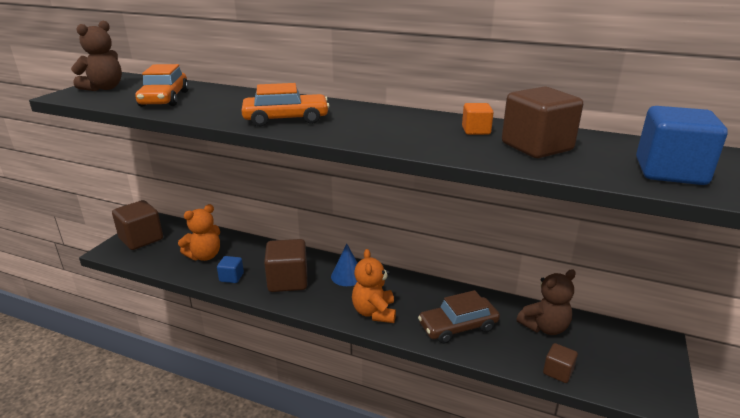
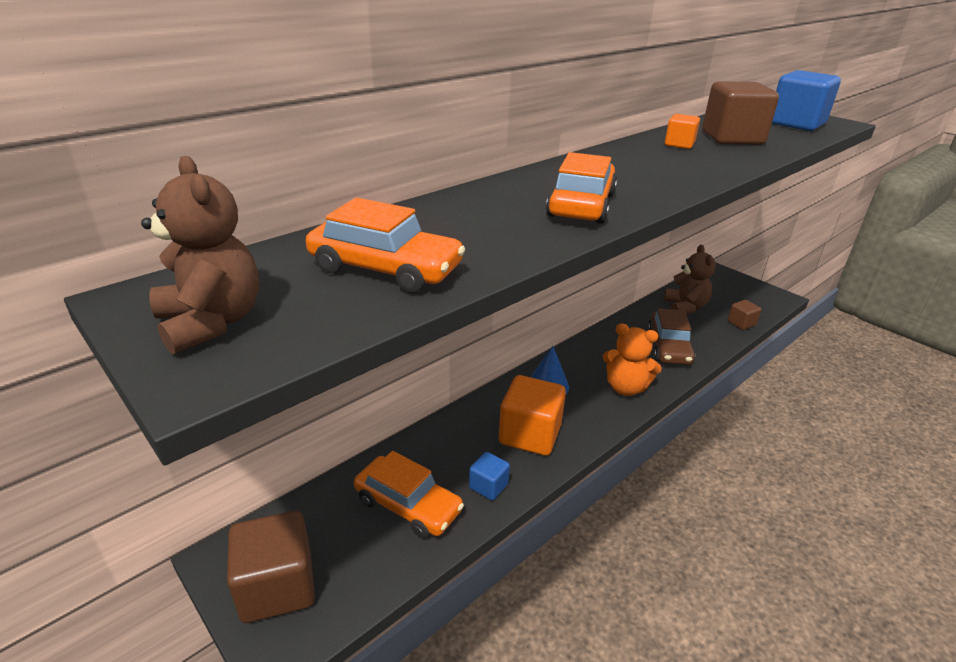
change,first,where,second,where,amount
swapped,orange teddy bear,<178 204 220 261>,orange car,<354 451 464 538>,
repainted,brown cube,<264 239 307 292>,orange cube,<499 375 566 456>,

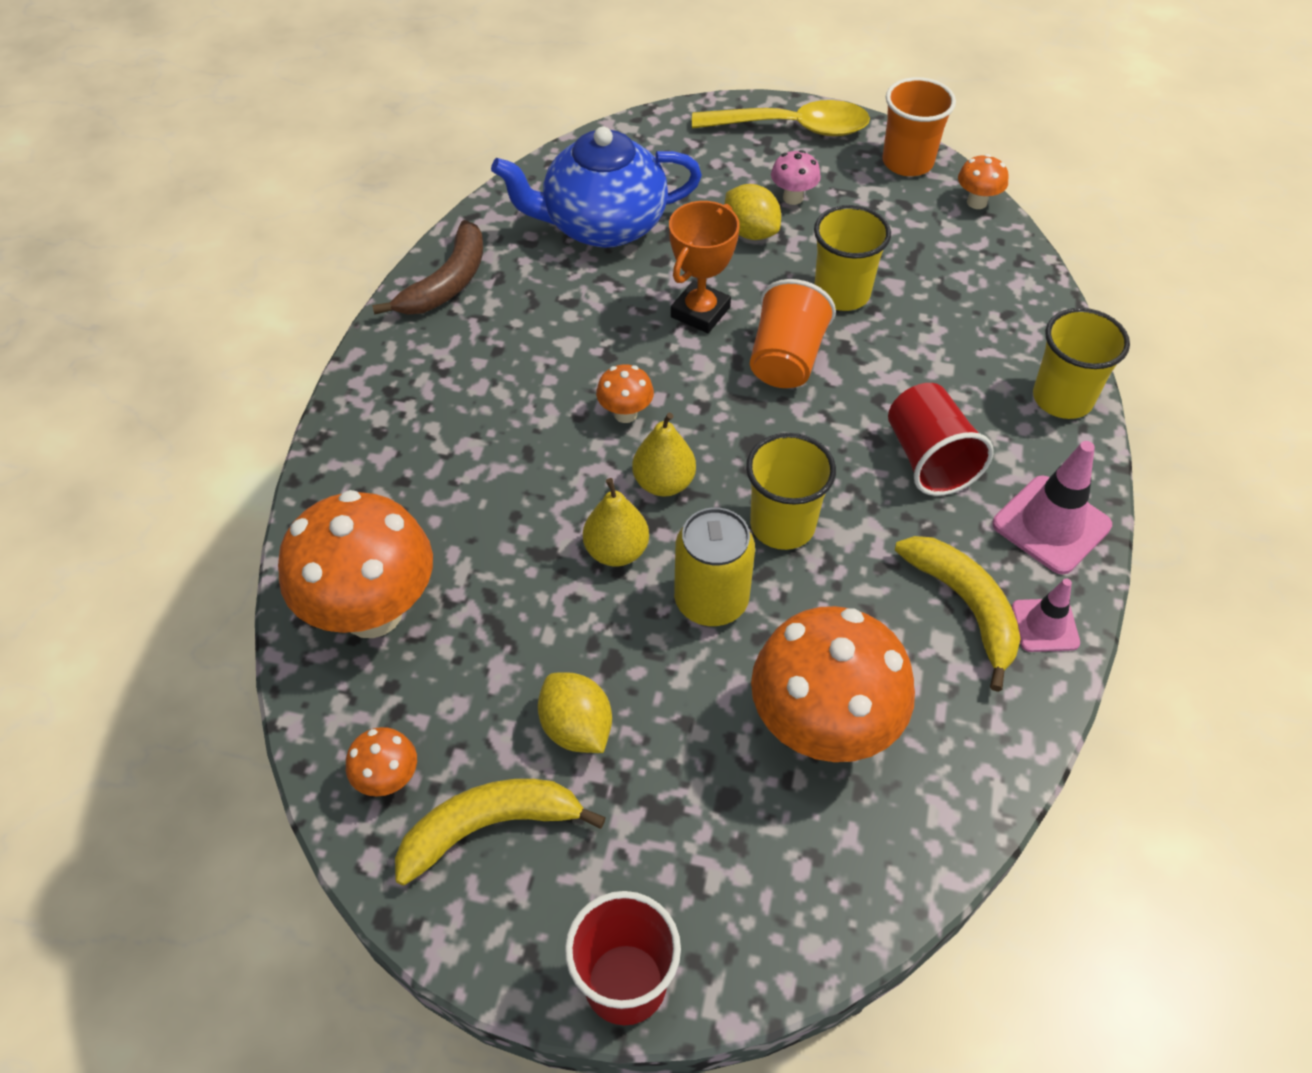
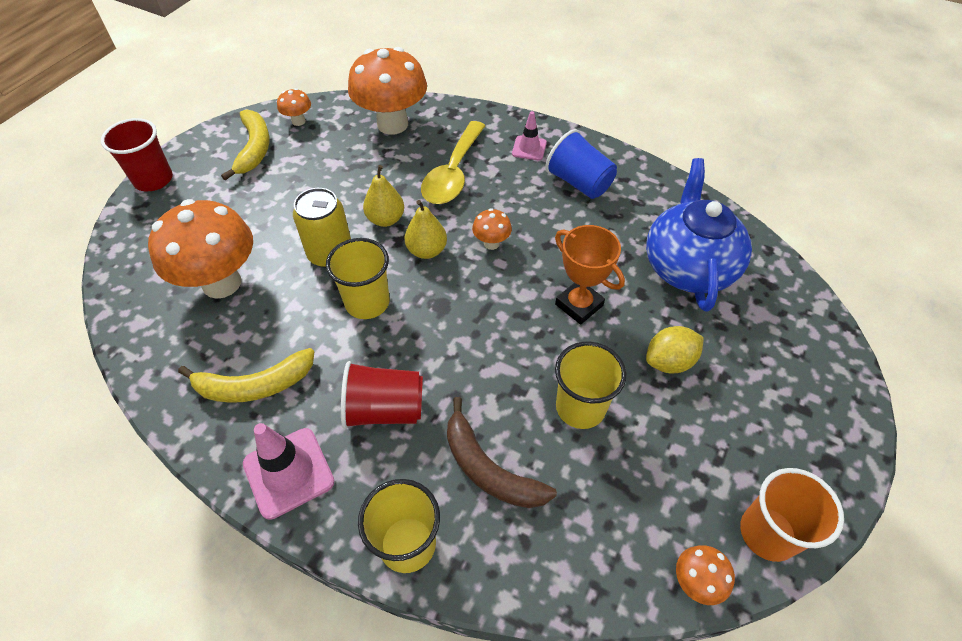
change,first,where,second,where,amount
shifted,brown banana,<372 220 483 315>,,<447 397 557 508>,
gone,yellow lemon,<538 672 612 753>,,,
shifted,yellow spoon,<692 100 870 136>,,<421 121 486 204>,
gone,orange cup,<750 279 836 388>,,,
gone,pink mushroom,<771 150 821 205>,,,
shifted,pink traffic cone,<1012 578 1080 652>,,<512 111 547 160>,
new,,,blue cup,<545 129 617 199>,

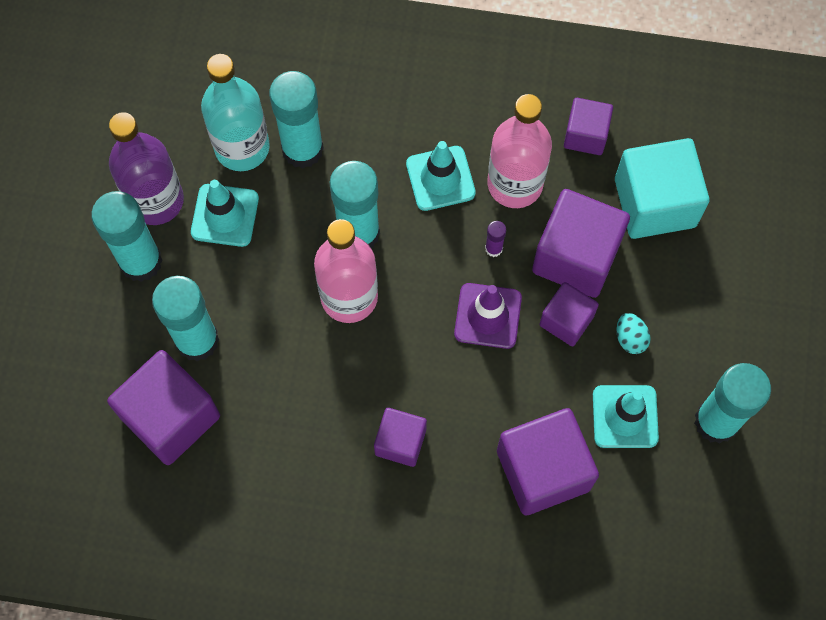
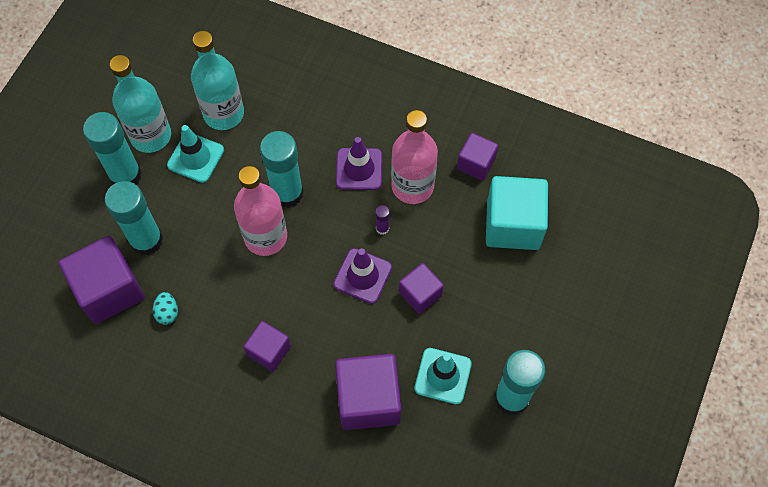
change,first,where,second,where,amount
repainted,purple bottle,<109 112 184 225>,turquoise bottle,<110 55 171 153>,
gone,turquoise glue stick,<269 71 324 168>,,,
repainted,turquoise traffic cone,<406 141 476 211>,purple traffic cone,<336 137 382 190>,
gone,purple cube,<532 189 630 298>,,,
shifted,turquoise egg,<617 313 651 354>,,<153 292 178 325>,

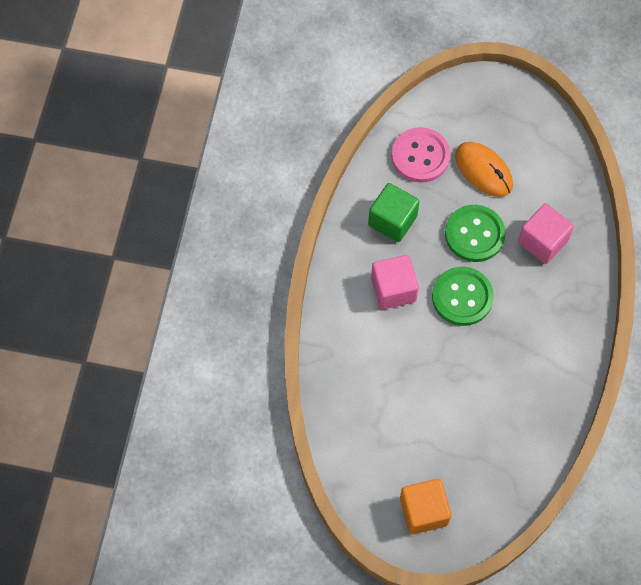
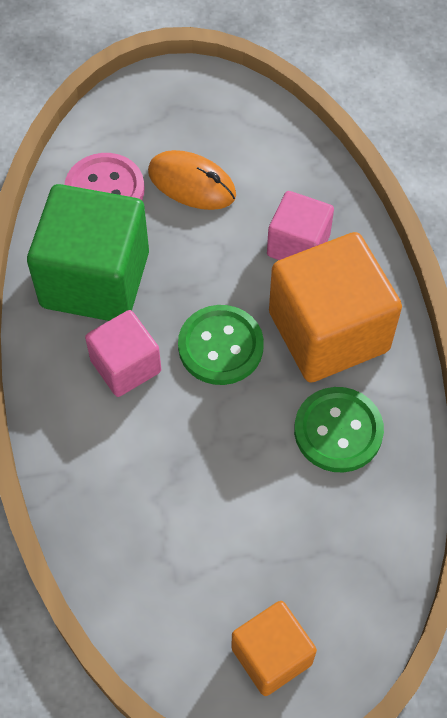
change,first,where,second,where,amount
scaled,green cube,<368 183 420 242>,,<27 184 149 321>,x1.78
shifted,green button,<445 205 506 262>,,<294 387 384 473>,
new,,,orange cube,<269 232 402 383>,

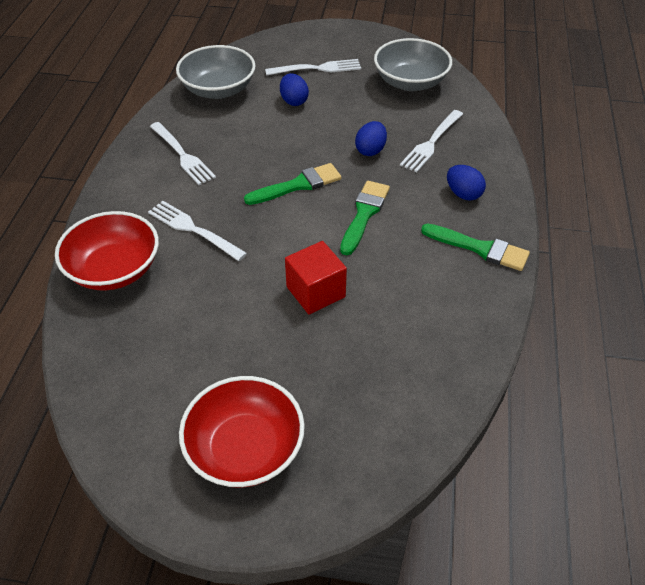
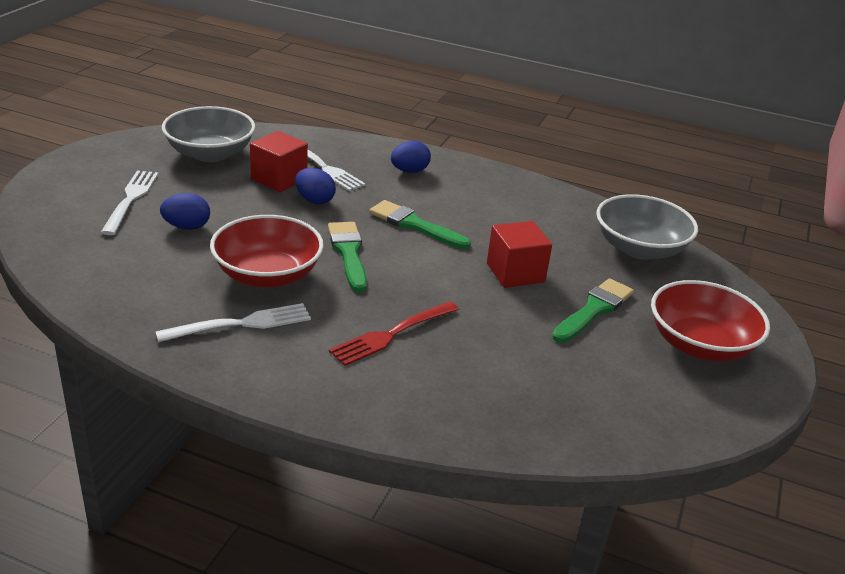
change,first,where,second,where,amount
shifted,red bowl,<55 211 159 291>,,<210 215 324 288>,
repainted,white fork,<148 201 247 261>,red fork,<329 301 459 366>,
shifted,grey bowl,<176 45 256 99>,,<596 194 698 260>,
shifted,green brush,<421 224 530 271>,,<552 278 634 343>,
new,,,red cube,<250 131 308 192>,

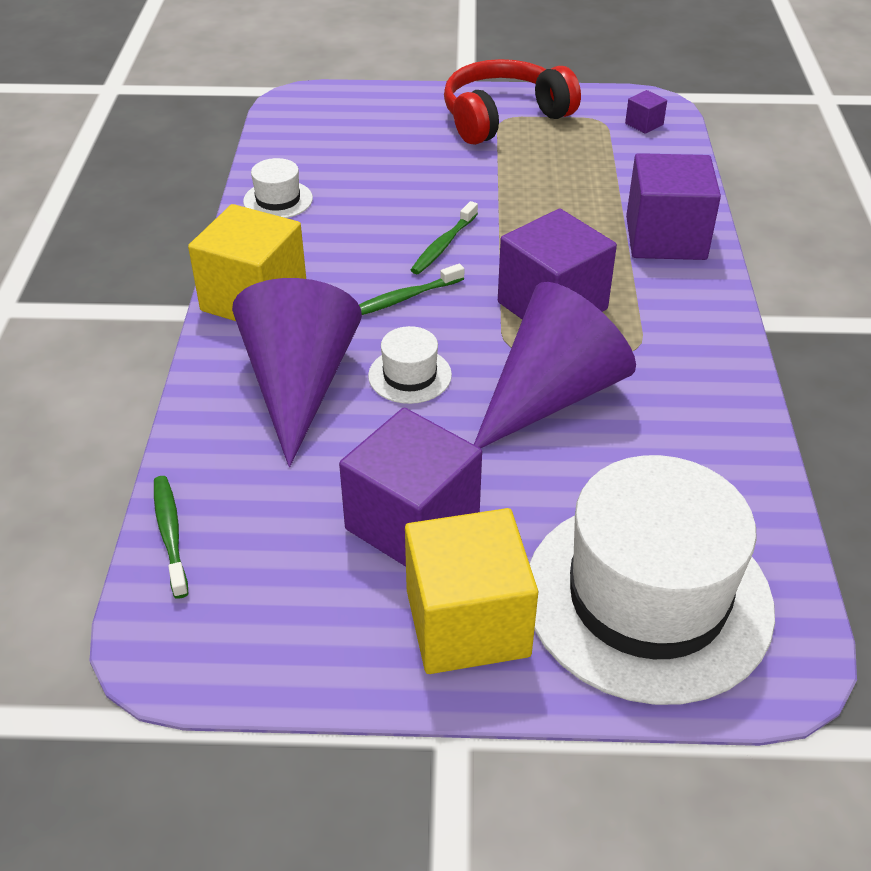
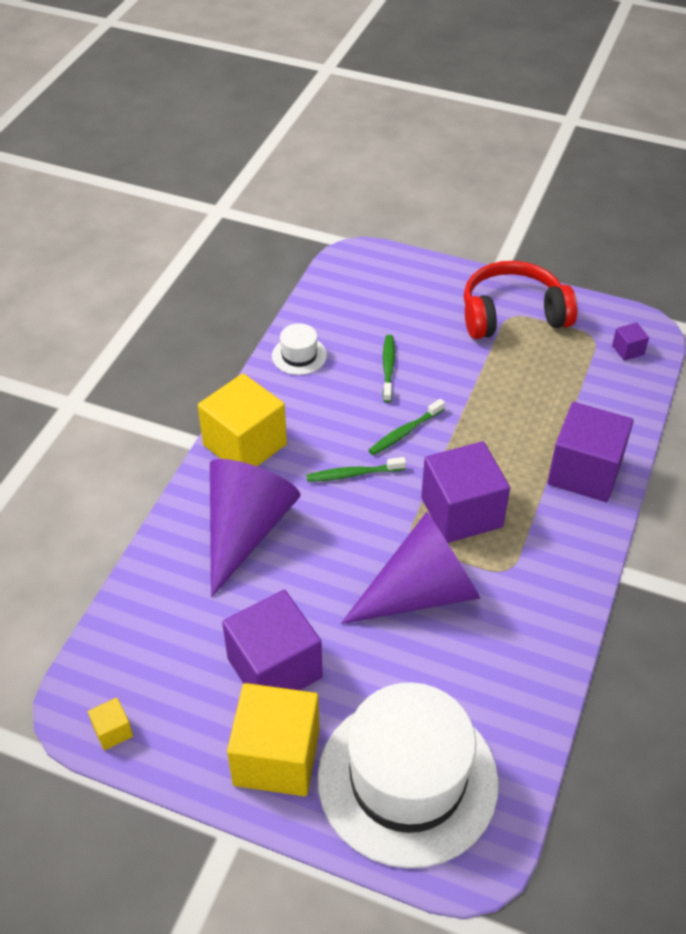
change,first,where,second,where,amount
shifted,green toothbrush,<154 476 188 599>,,<383 335 395 403>,
gone,white hat,<368 326 452 404>,,,
new,,,yellow cube,<88 698 133 750>,

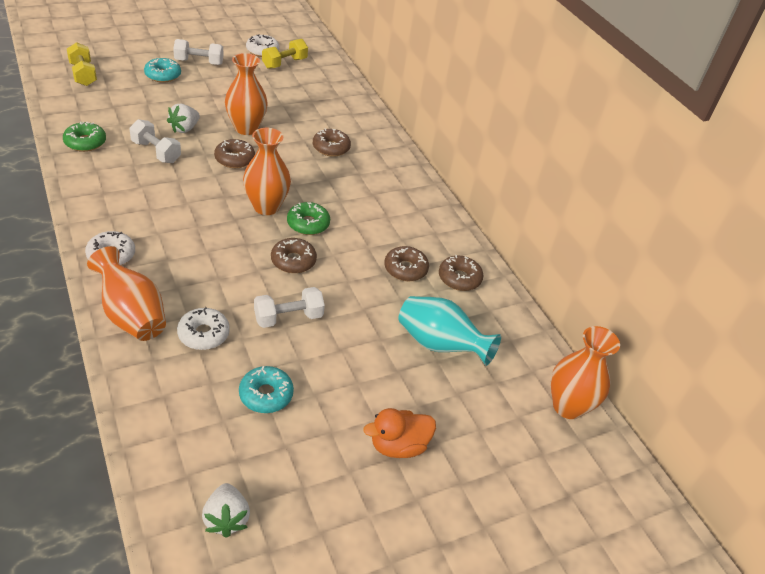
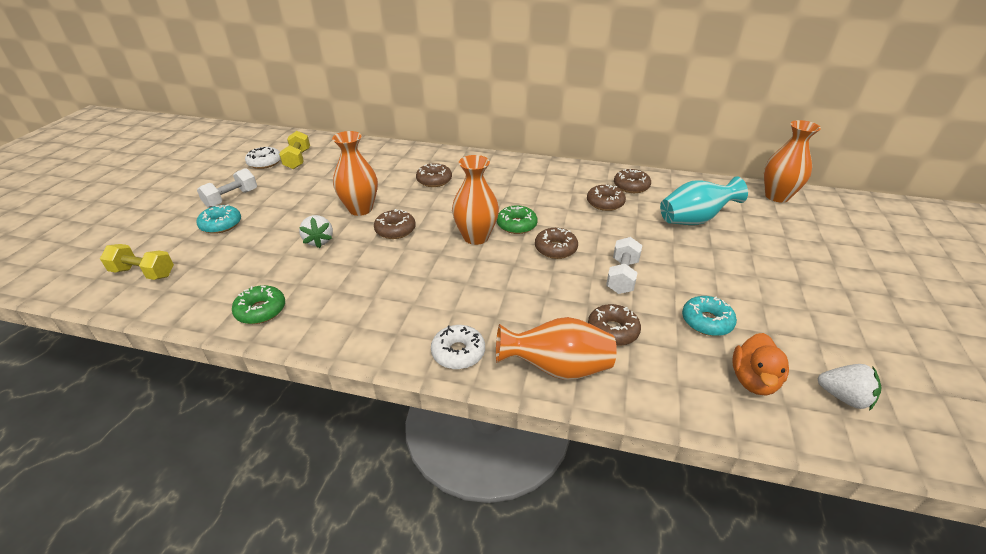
change,first,where,second,where,amount
gone,white dumbbell,<129 119 181 163>,,,
repainted,white donut,<177 307 230 350>,brown donut,<588 304 641 346>,
shifted,orange duck,<363 408 436 458>,,<732 333 789 395>,

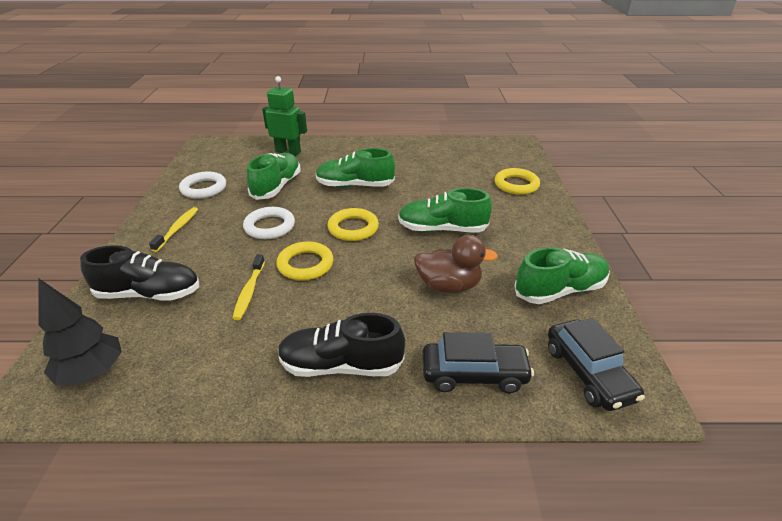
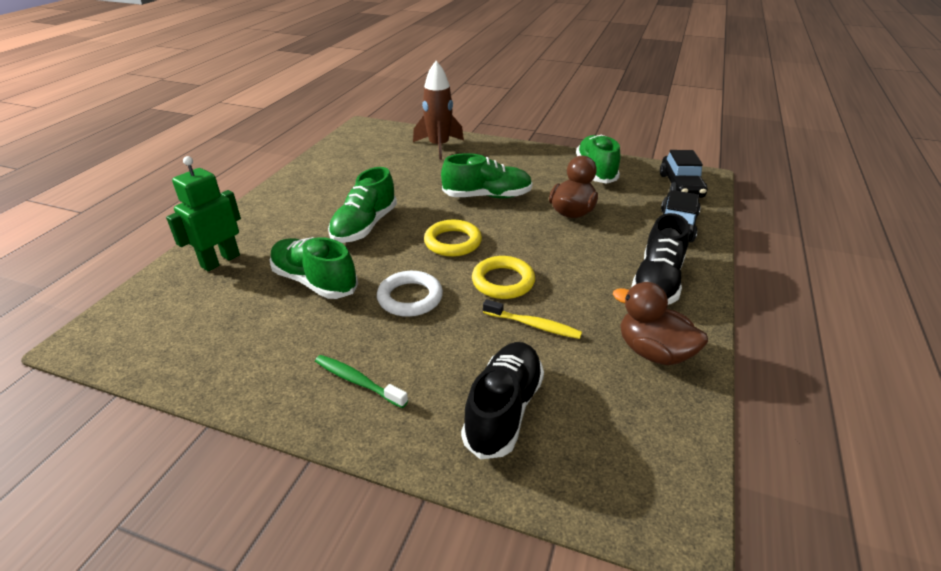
change,first,where,second,where,amount
gone,black tree,<38 278 122 385>,,,
repainted,yellow toothbrush,<149 207 198 252>,green toothbrush,<315 355 408 408>,
gone,white ring,<179 172 226 199>,,,
rotated,green shoe,<398 188 492 232>,,<441 153 533 198>,120 degrees counterclockwise
swapped,yellow ring,<495 168 540 195>,brown rocket,<413 61 464 160>,
rotated,black car,<548 318 645 411>,,<660 150 707 198>,90 degrees clockwise
new,,,brown duck,<613 282 708 365>,

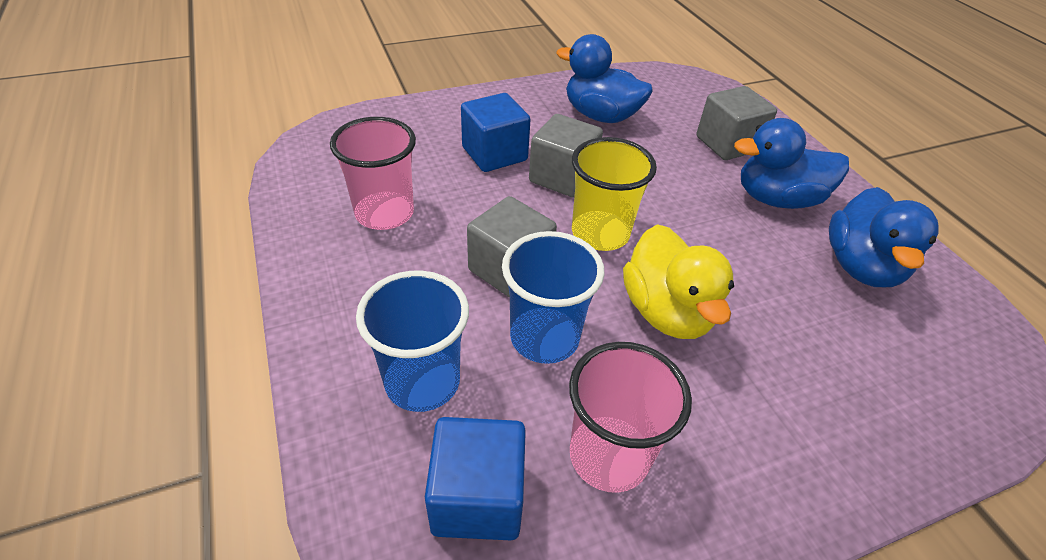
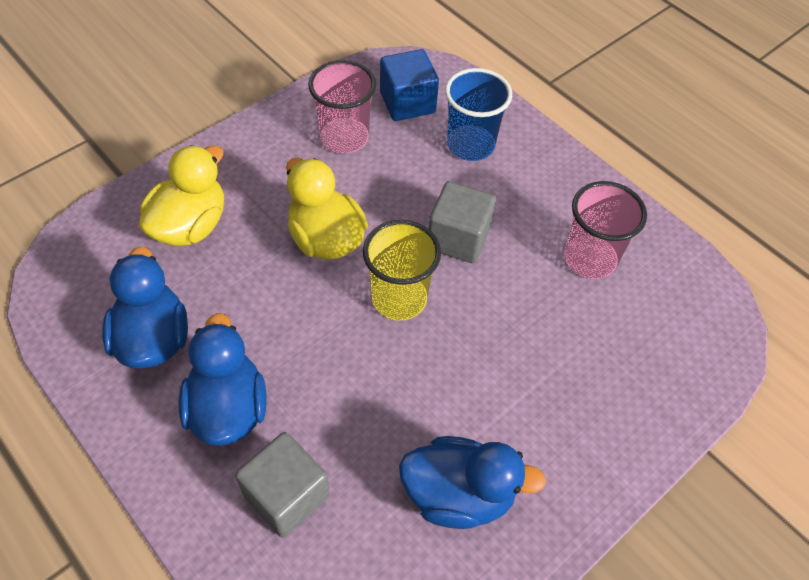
change,first,where,second,where,amount
gone,blue cube,<461 93 531 172>,,,
gone,blue cup,<502 231 605 364>,,,
gone,grey cube,<529 114 603 198>,,,
rotated,blue duck,<734 118 849 209>,,<178 313 267 446>,75 degrees counterclockwise
new,,,yellow duck,<139 145 224 246>,

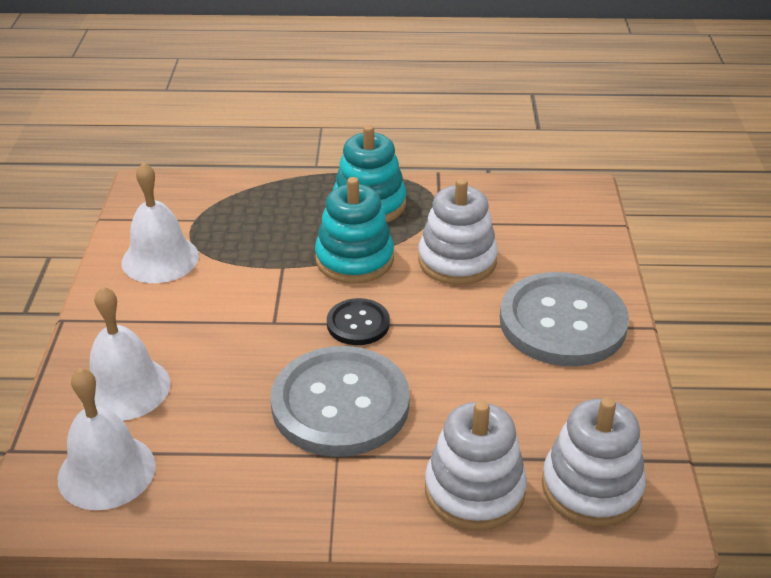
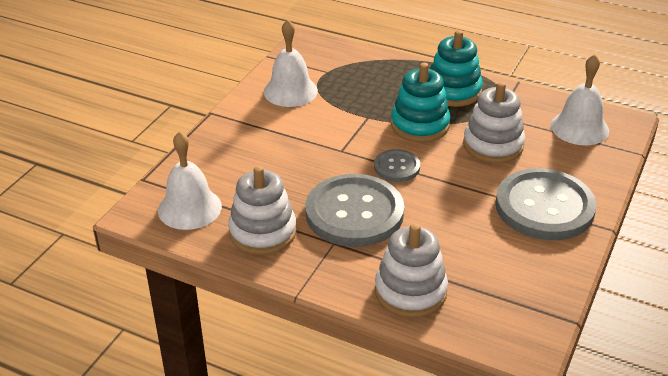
change,first,where,second,where,amount
shifted,white bell,<82 286 170 420>,,<551 54 609 145>,
repainted,black button,<327 298 390 345>,grey button,<374 149 420 182>,
shifted,white stacking toy,<542 397 646 527>,,<228 166 297 255>,

